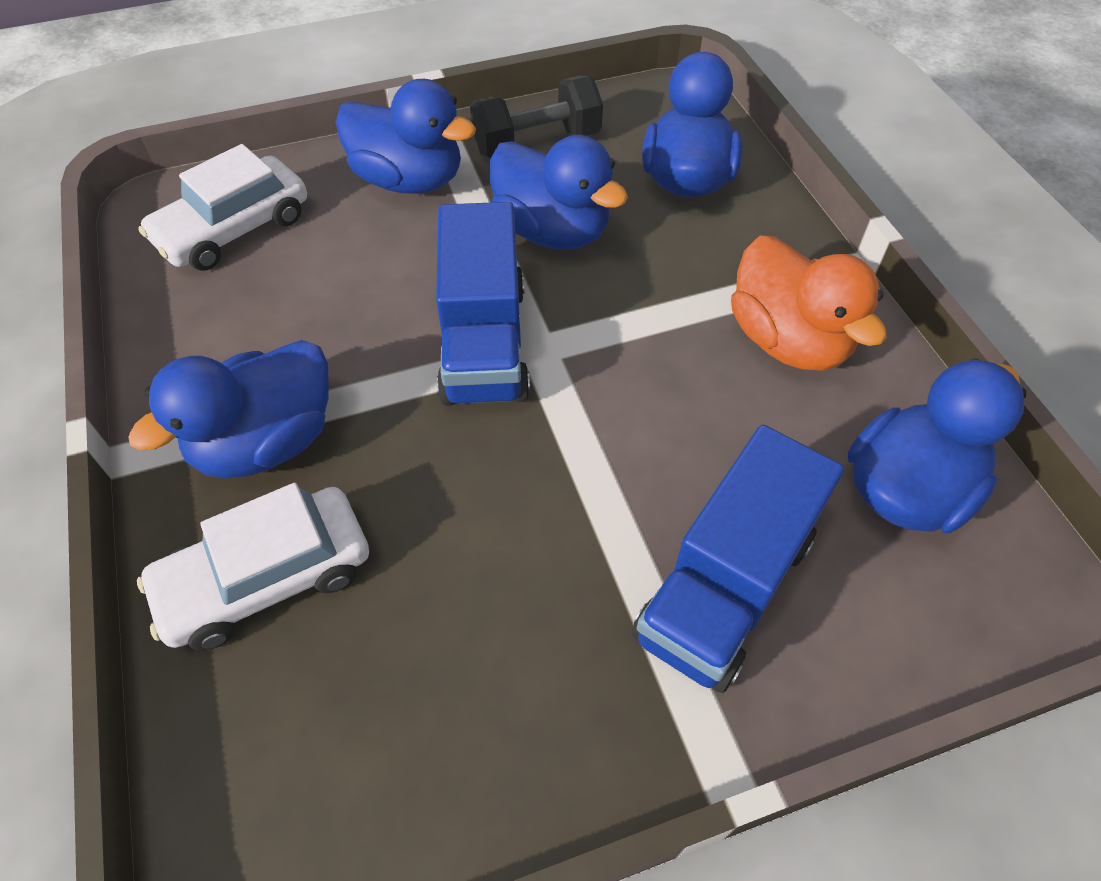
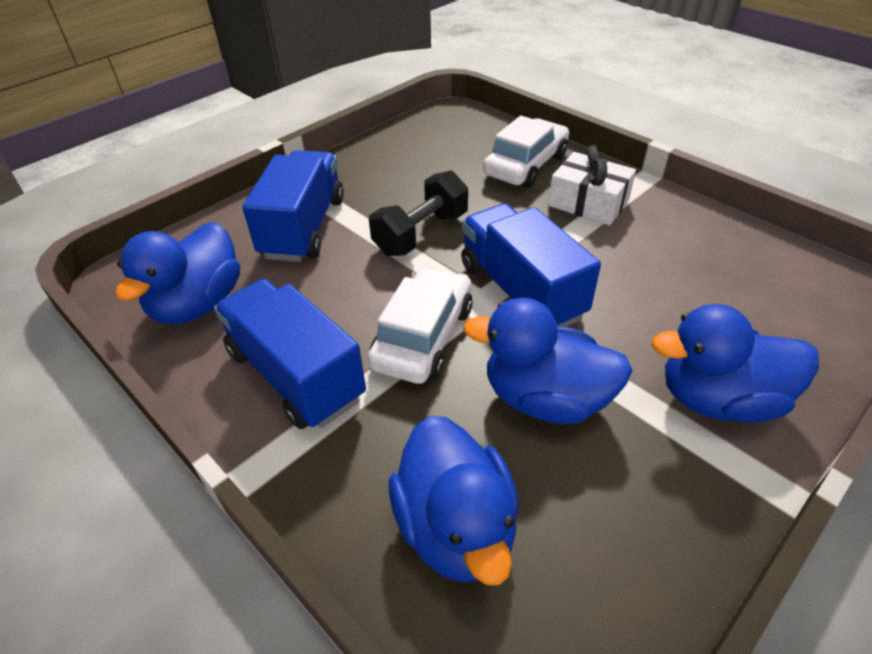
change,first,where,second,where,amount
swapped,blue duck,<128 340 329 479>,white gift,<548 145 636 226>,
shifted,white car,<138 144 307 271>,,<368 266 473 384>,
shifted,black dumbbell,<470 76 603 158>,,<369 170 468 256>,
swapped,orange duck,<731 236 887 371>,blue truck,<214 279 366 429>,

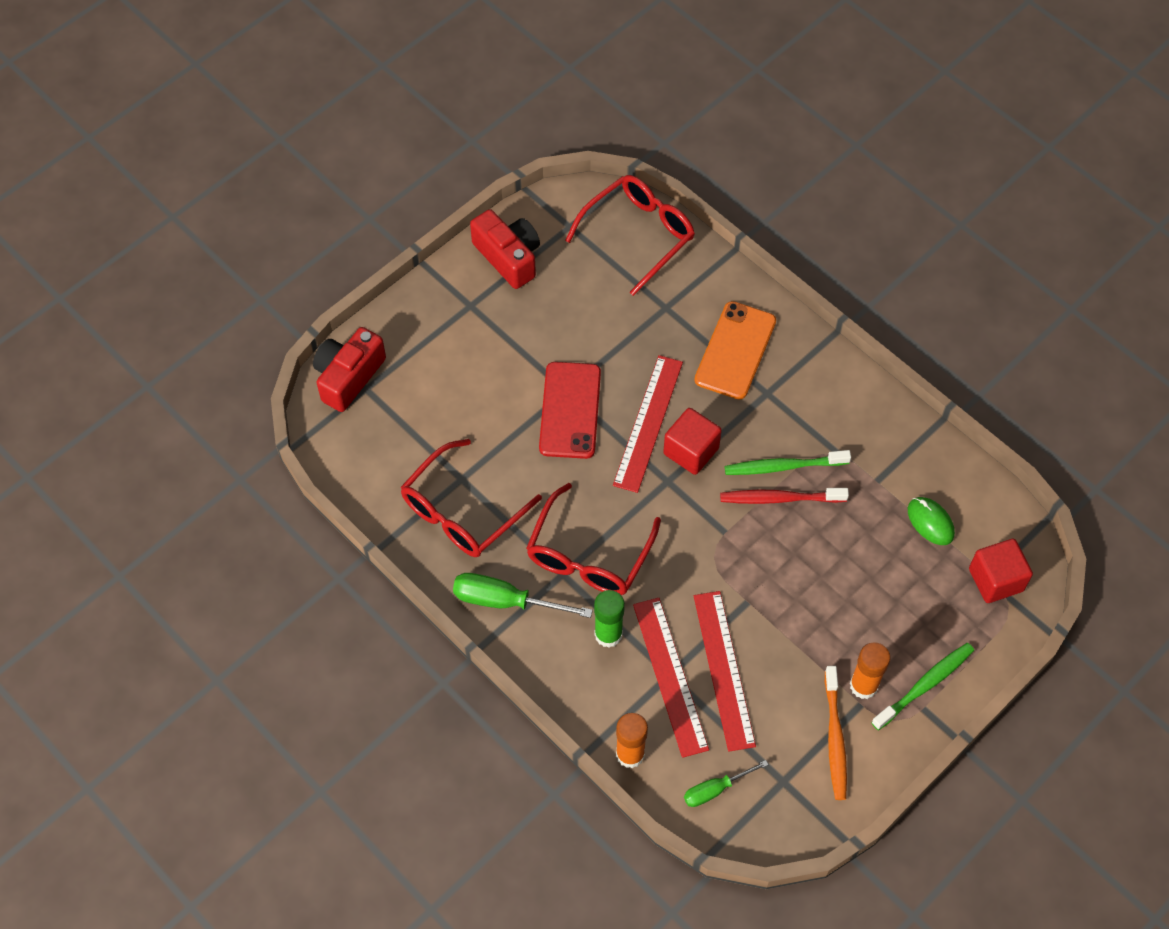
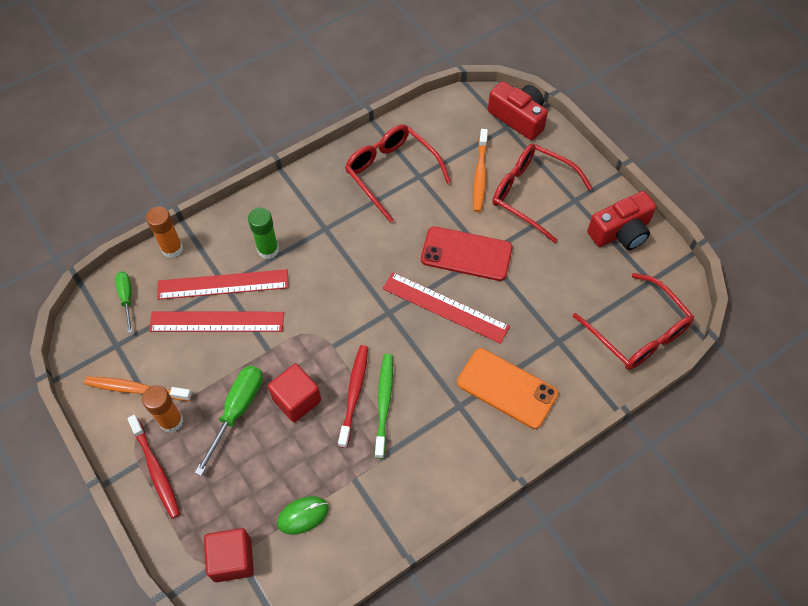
change,first,where,second,where,amount
shifted,green screwdriver,<453 573 593 618>,,<195 366 263 476>,
shifted,red glasses,<526 483 661 595>,,<492 144 592 243>,
shifted,red cube,<663 408 722 475>,,<268 364 321 422>,
repainted,green toothbrush,<871 643 974 730>,red toothbrush,<127 415 180 519>,
new,,,orange toothbrush,<473 129 488 212>,

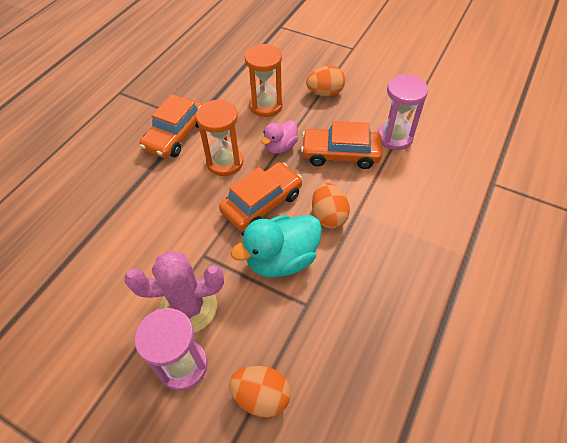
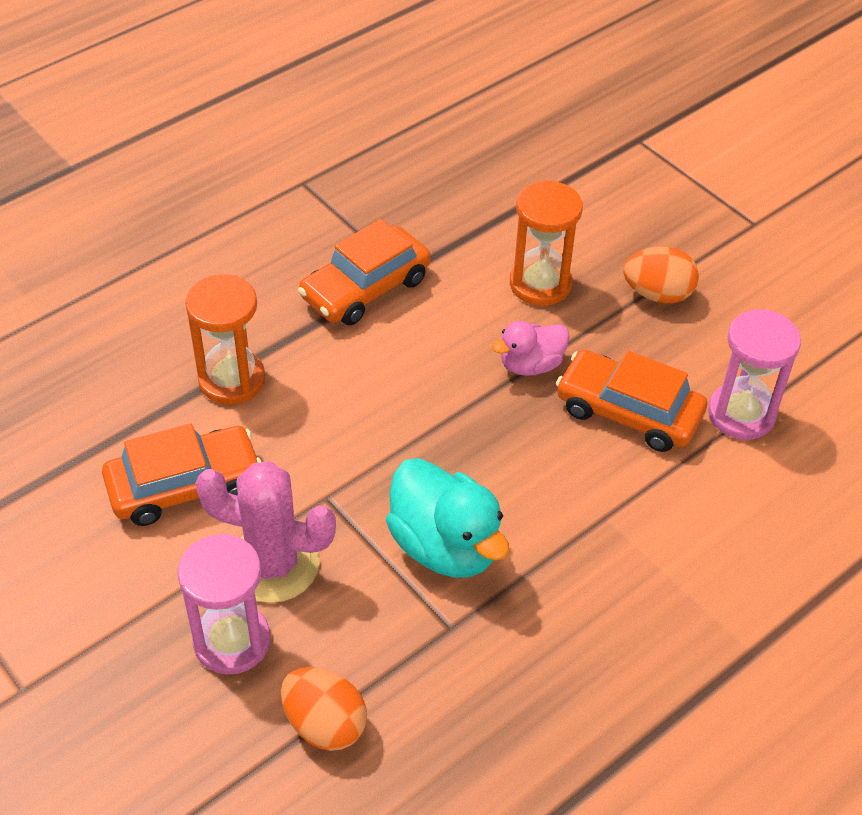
change,first,where,second,where,amount
shifted,orange hourglass,<196 99 243 176>,,<185 274 265 405>,
shifted,orange car,<219 162 302 231>,,<102 423 262 526>,
rotated,turquoise duck,<231 215 322 278>,,<386 458 509 578>,120 degrees counterclockwise
gone,orange egg,<312 183 350 229>,,,

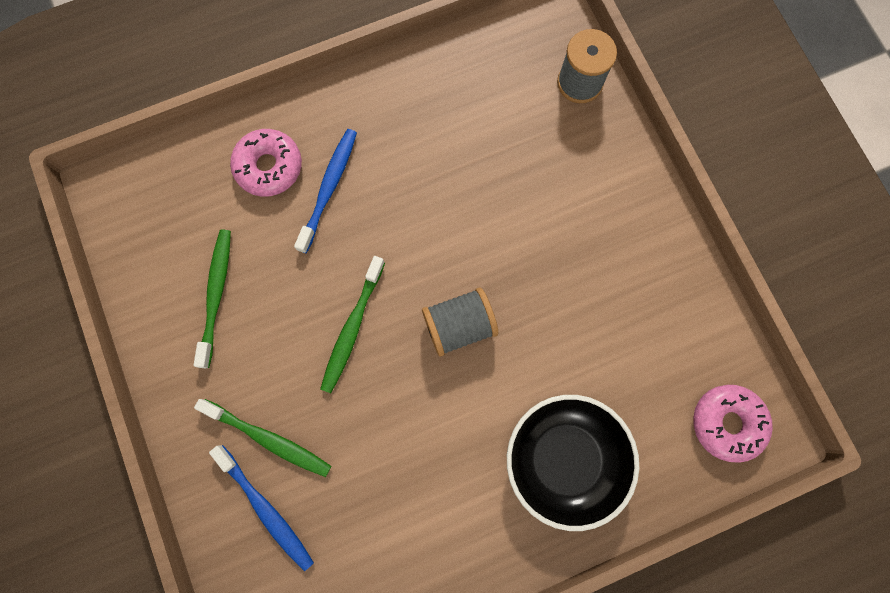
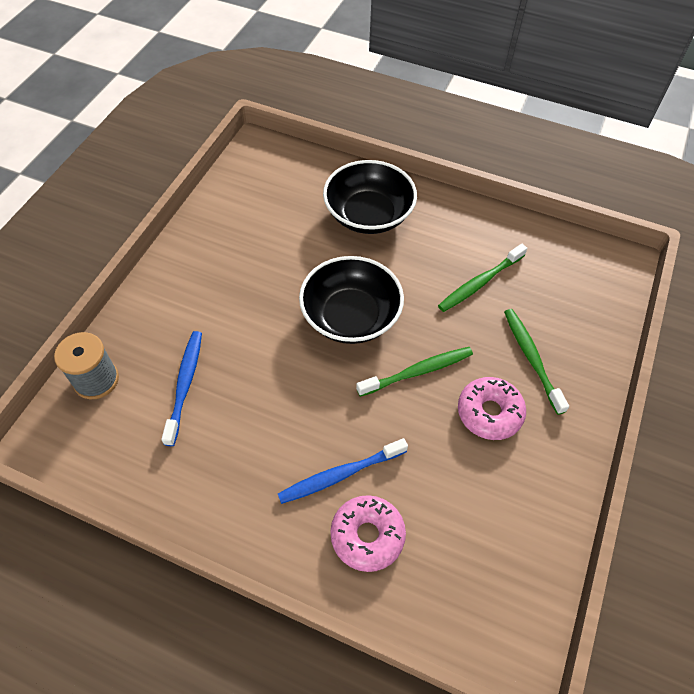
change,first,where,second,where,amount
shifted,green toothbrush,<194 229 231 368>,,<438 244 527 312>,
shifted,blue toothbrush,<209 445 314 571>,,<161 331 202 446>,
swapped,grey spool,<422 288 498 357>,black bowl,<299 256 404 344>,
shifted,pink donut,<693 385 773 463>,,<458 377 526 440>,

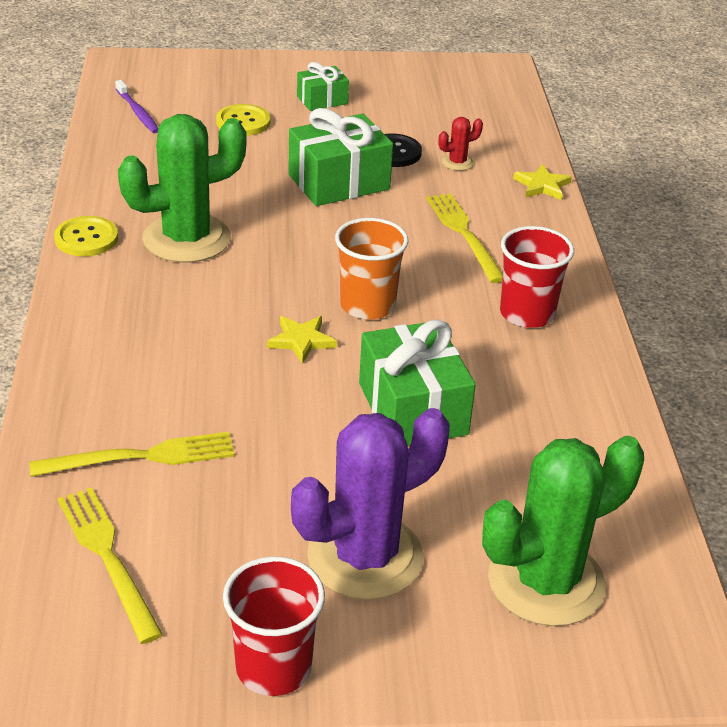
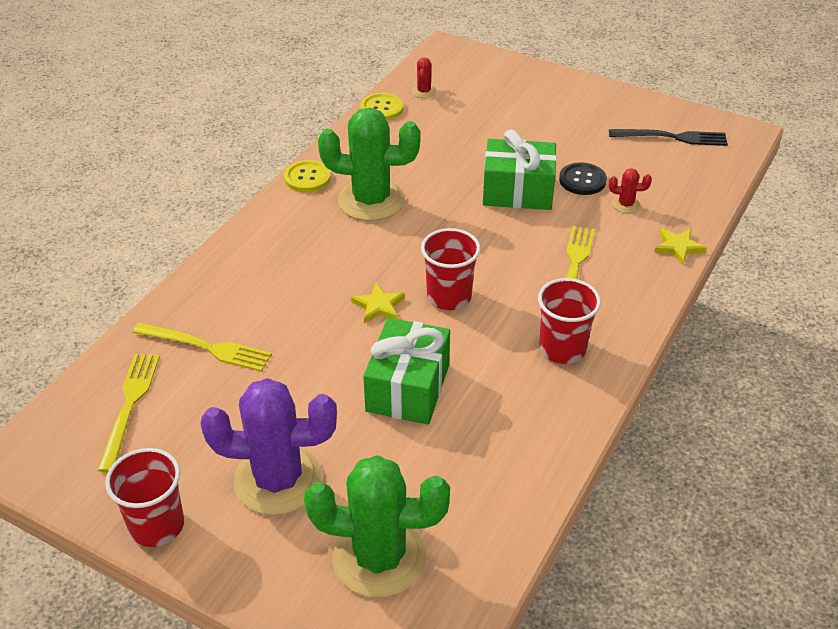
change,first,where,second,where,amount
swapped,purple toothbrush,<115 80 158 133>,red cactus,<412 57 436 98>,
shifted,yellow button,<216 104 270 136>,,<360 93 403 120>,
gone,green gift,<297 62 349 111>,,,
repainted,orange cup,<335 218 409 319>,red cup,<421 228 480 310>,
new,,,black fork,<609 129 728 146>,

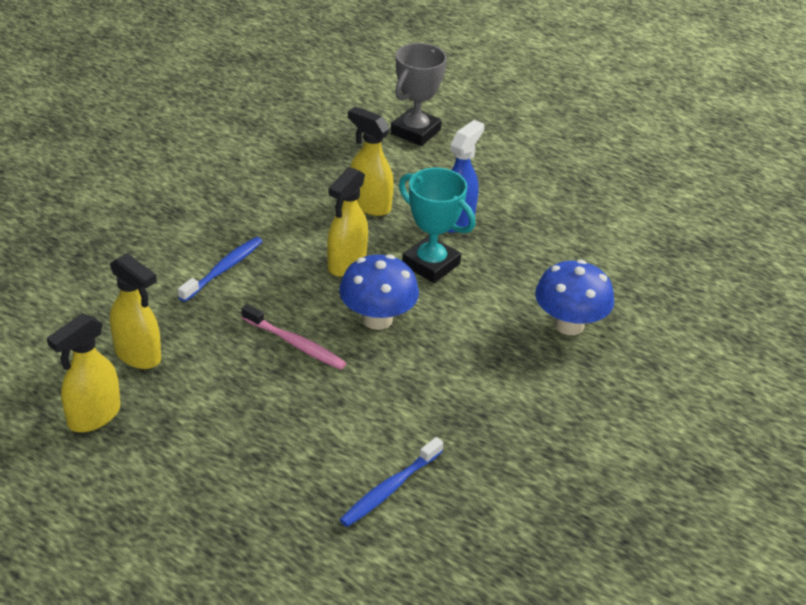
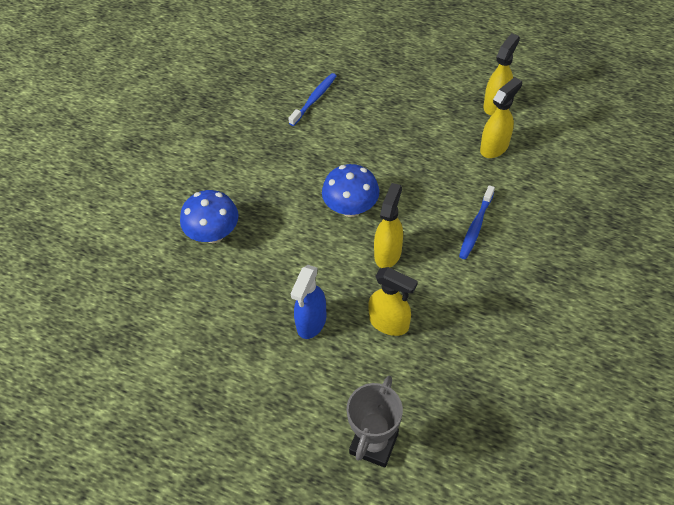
change,first,where,second,where,amount
rotated,yellow spray bottle,<110 253 161 369>,,<480 77 522 158>,105 degrees clockwise
gone,pink toothbrush,<241 304 346 370>,,,
gone,turquoise trophy,<399 168 475 283>,,,

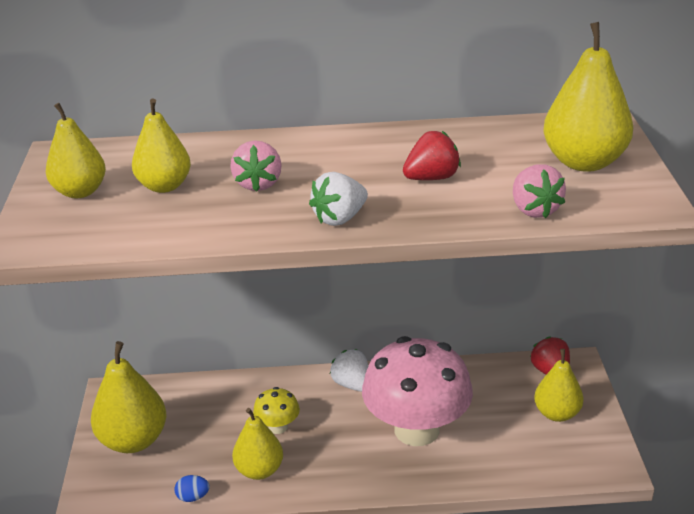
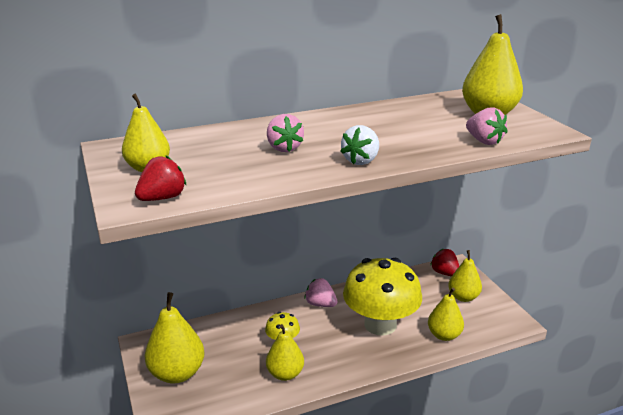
change,first,where,second,where,amount
shifted,yellow pear,<132 98 191 193>,,<428 288 464 341>,
gone,blue egg,<174 475 210 502>,,,
repainted,white strawberry,<330 349 368 392>,pink strawberry,<305 278 338 307>,
repainted,pink mushroom,<362 336 473 446>,yellow mushroom,<343 258 422 336>,
shifted,red strawberry,<403 131 461 180>,,<135 156 186 201>,

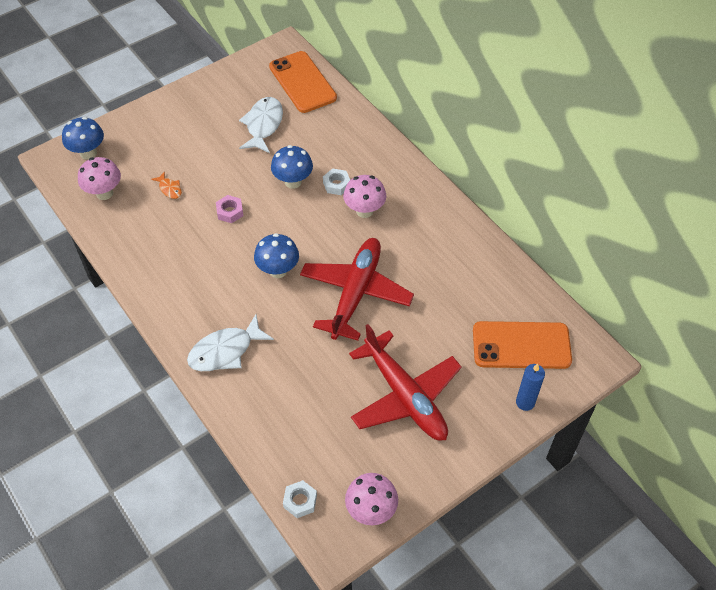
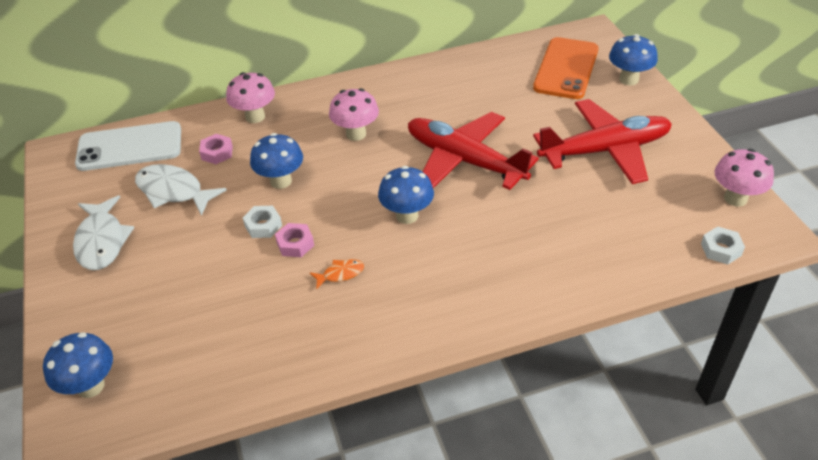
change,first,where,second,where,amount
shifted,pink mushroom,<78 157 121 200>,,<226 72 275 123>,
shifted,orange fish,<151 171 182 199>,,<310 259 364 289>,
shifted,white fish,<187 314 274 371>,,<73 195 134 270>,
repainted,orange phone,<269 51 337 113>,white phone,<75 121 181 171>,
shifted,white nut,<323 168 350 195>,,<243 206 282 238>,
swapped,blue candle,<516 364 545 411>,blue mushroom,<609 34 658 85>,
new,,,pink nut,<199 134 233 164>,

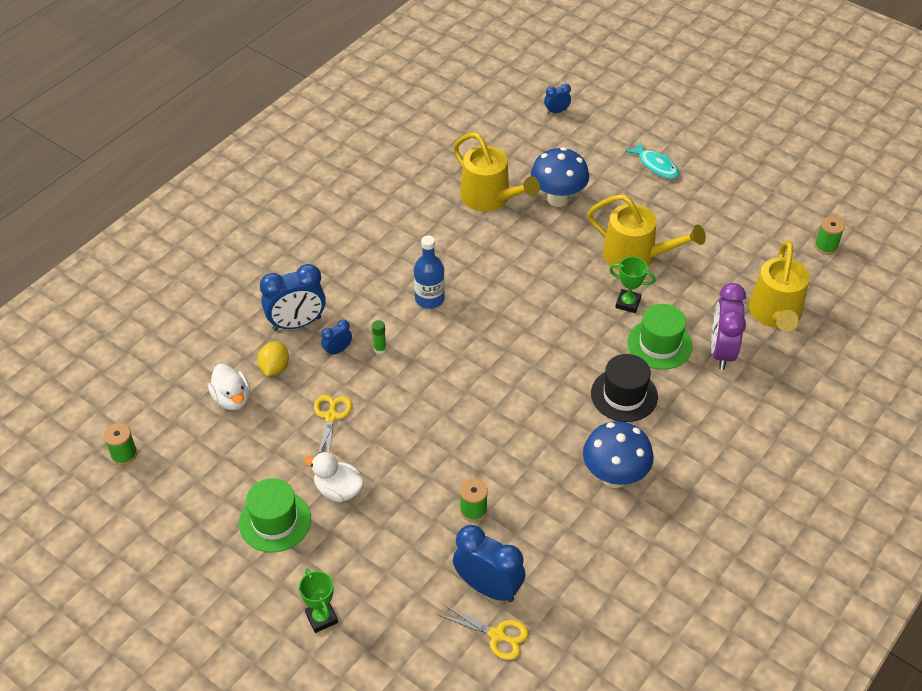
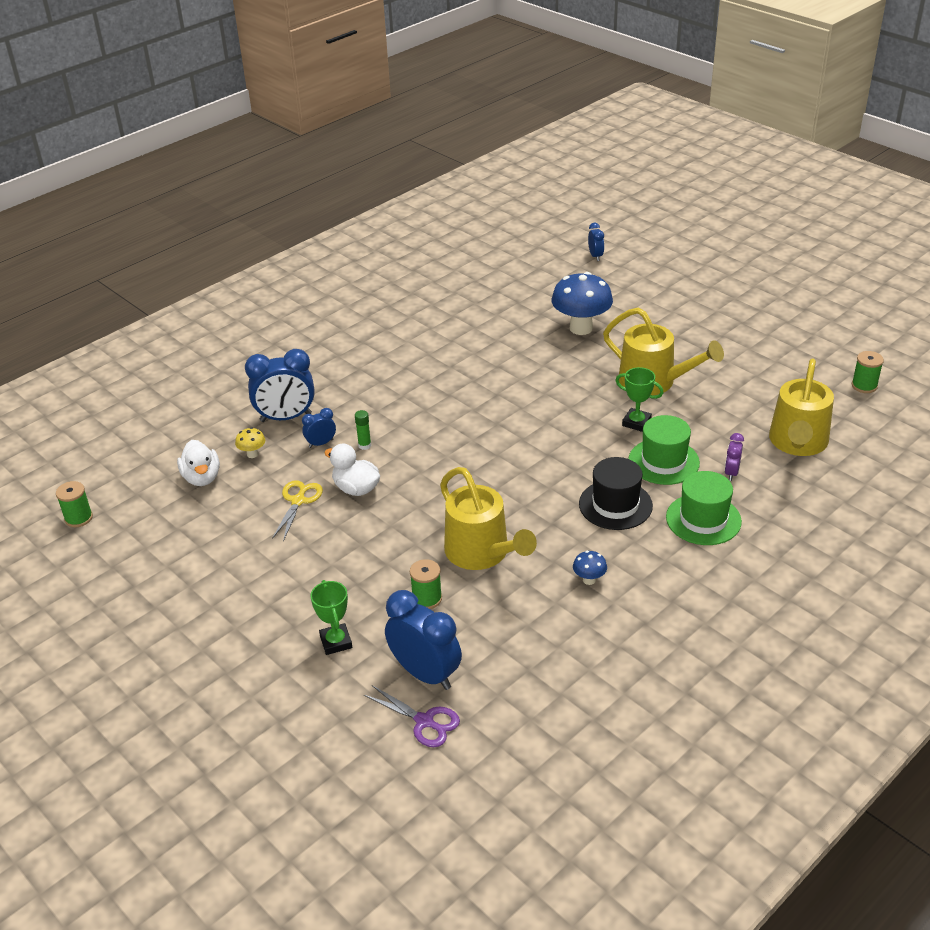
change,first,where,second,where,amount
shifted,green hat,<239 478 311 553>,,<666 471 742 545>,
swapped,yellow lemon,<258 341 289 376>,yellow mushroom,<235 427 265 458>,
shifted,green trophy,<299 568 338 633>,,<310 580 352 655>,
shifted,white duck,<305 452 364 502>,,<324 443 380 496>,
gone,blue bottle,<414 235 445 309>,,,
repainted,yellow scissors,<439 605 529 660>,purple scissors,<364 685 460 747>,
shifted,yellow watering can,<453 132 540 211>,,<440 467 537 570>,
rotated,blue clock,<544 83 571 114>,,<588 223 604 261>,90 degrees clockwise
scaled,blue mushroom,<583 421 654 488>,,<573 551 607 585>,x0.44
gone,turquoise fish,<625 141 679 179>,,,
scaled,purple clock,<711 283 746 370>,,<725 433 744 481>,x0.50

